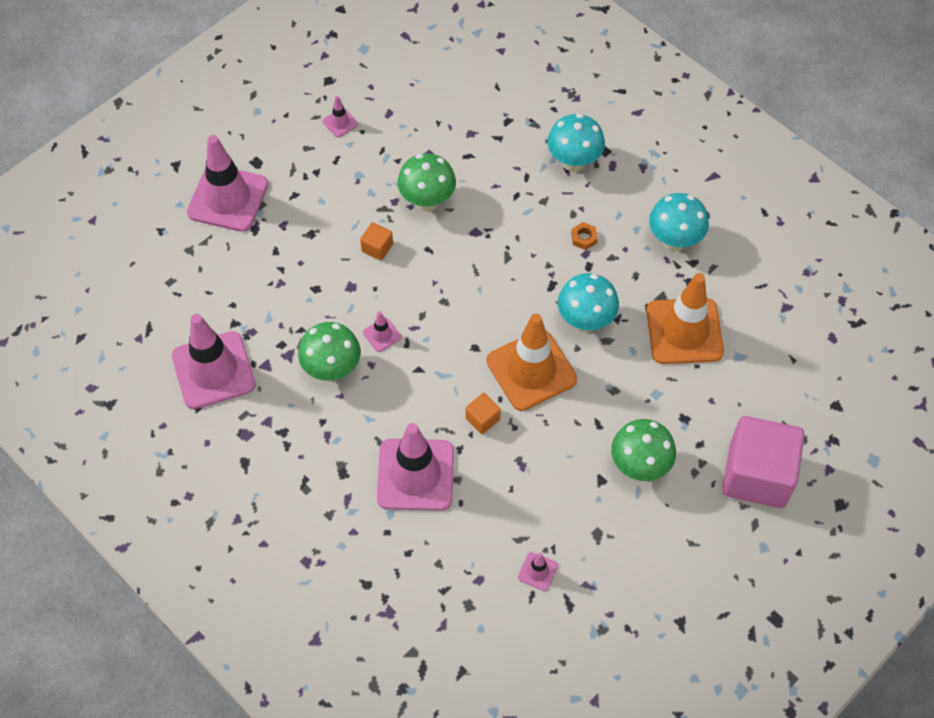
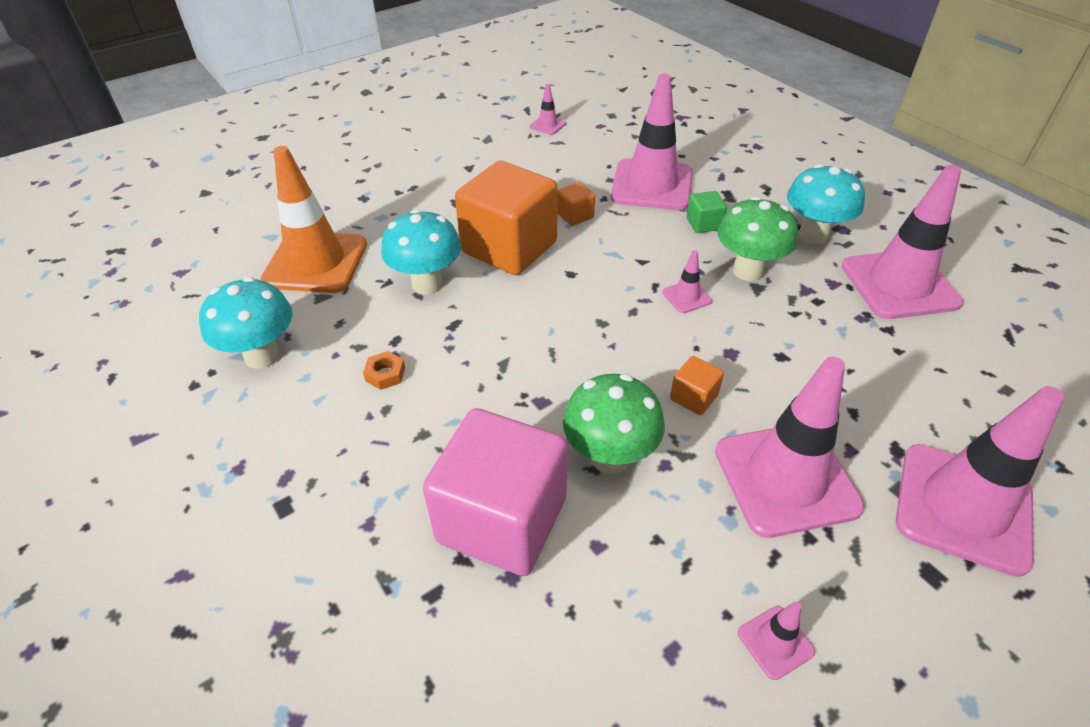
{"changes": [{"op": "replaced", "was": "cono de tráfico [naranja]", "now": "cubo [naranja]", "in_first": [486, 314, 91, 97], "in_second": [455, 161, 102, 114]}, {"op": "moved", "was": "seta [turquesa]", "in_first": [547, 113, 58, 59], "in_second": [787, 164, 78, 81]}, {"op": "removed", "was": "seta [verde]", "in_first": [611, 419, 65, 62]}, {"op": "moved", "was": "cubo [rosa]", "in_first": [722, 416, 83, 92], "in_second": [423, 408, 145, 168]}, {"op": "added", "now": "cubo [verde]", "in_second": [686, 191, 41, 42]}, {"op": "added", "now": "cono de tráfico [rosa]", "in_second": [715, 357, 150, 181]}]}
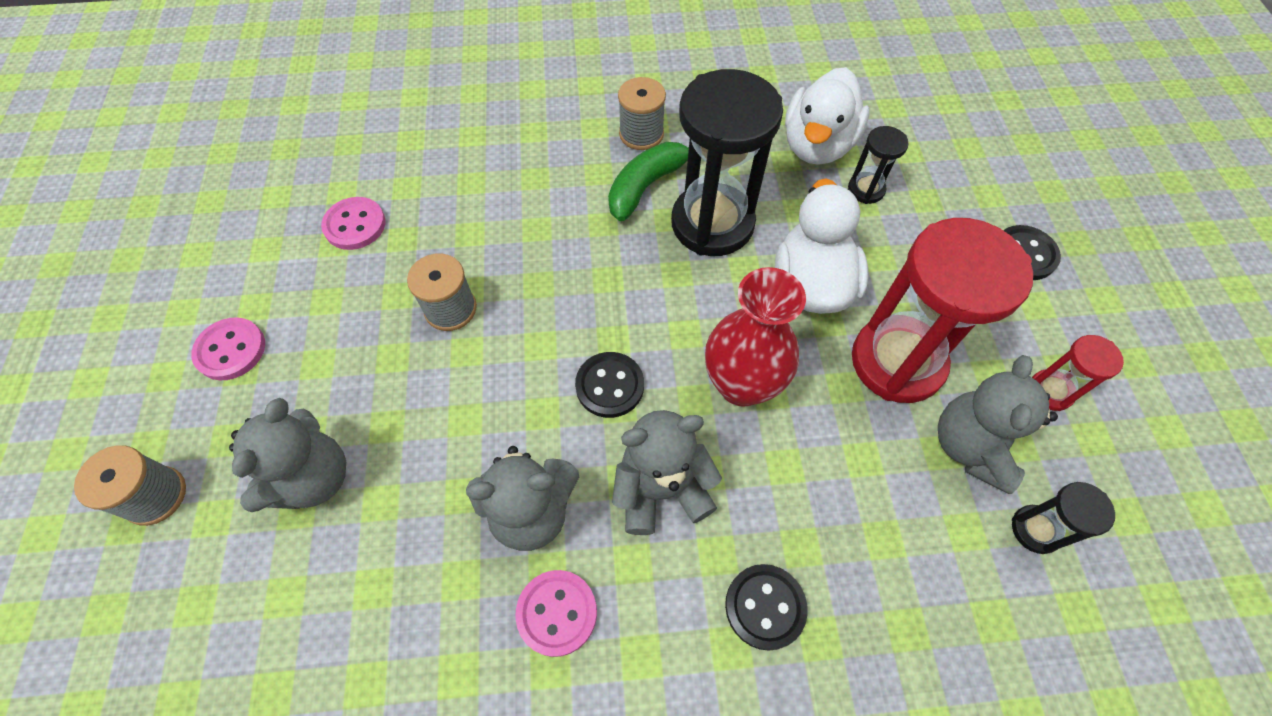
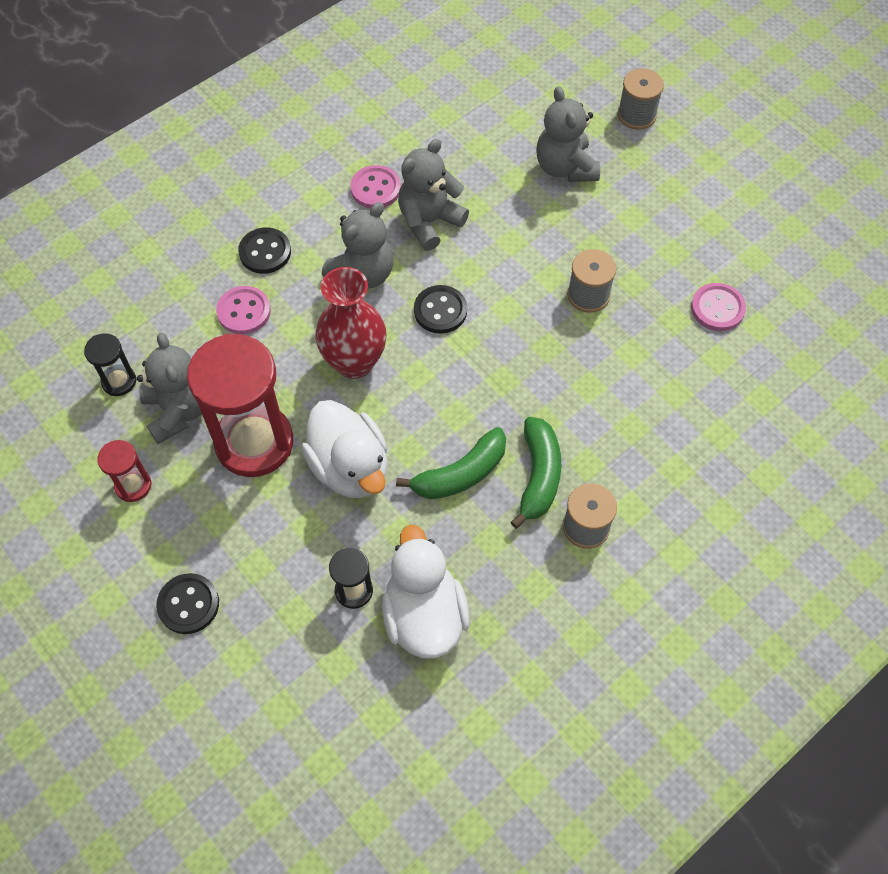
{"changes": [{"op": "moved", "was": "botón [rosa]", "in_first": [191, 317, 74, 63], "in_second": [216, 286, 55, 48]}, {"op": "replaced", "was": "reloj de arena [negro]", "now": "plátano [verde]", "in_first": [671, 69, 112, 187], "in_second": [396, 427, 110, 72]}]}
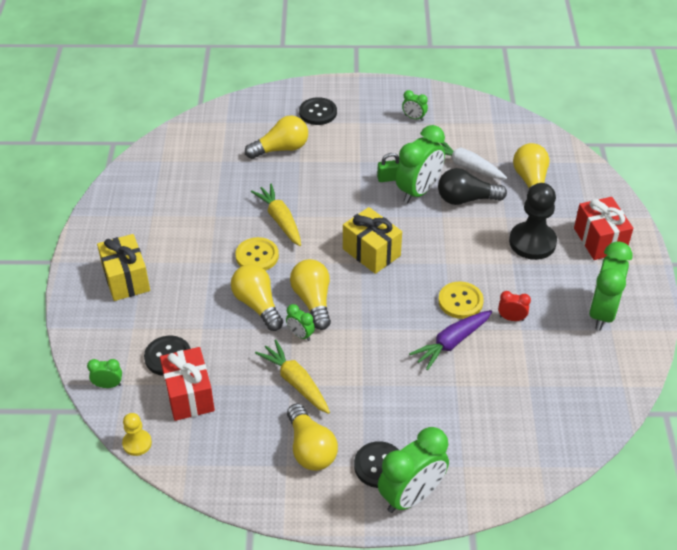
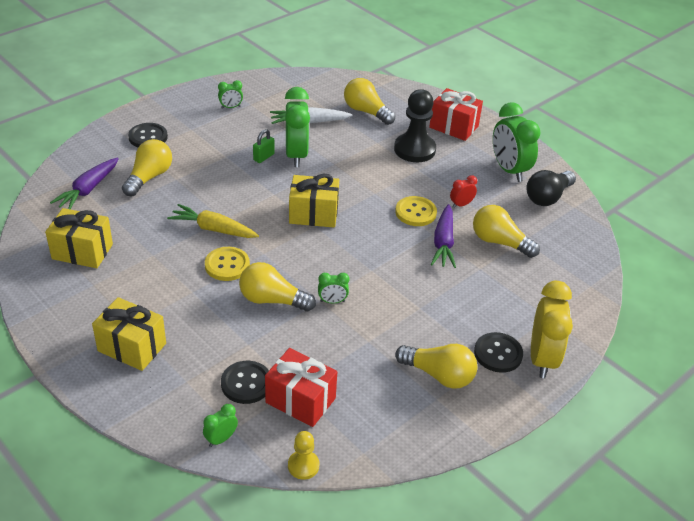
{"changes": [{"op": "removed", "was": "zanahoria [amarillo]", "in_first": [255, 339, 75, 75]}, {"op": "moved", "was": "bombilla [amarillo]", "in_first": [290, 259, 41, 71], "in_second": [473, 205, 67, 53]}, {"op": "recoloured", "was": "despertador [verde]", "now": "despertador [amarillo]", "in_first": [378, 427, 71, 86], "in_second": [531, 281, 42, 97]}, {"op": "moved", "was": "bombilla [negro]", "in_first": [438, 168, 69, 37], "in_second": [527, 170, 49, 36]}, {"op": "added", "now": "regalo [amarillo]", "in_second": [45, 208, 68, 60]}, {"op": "added", "now": "zanahoria [morado]", "in_second": [50, 157, 69, 52]}]}
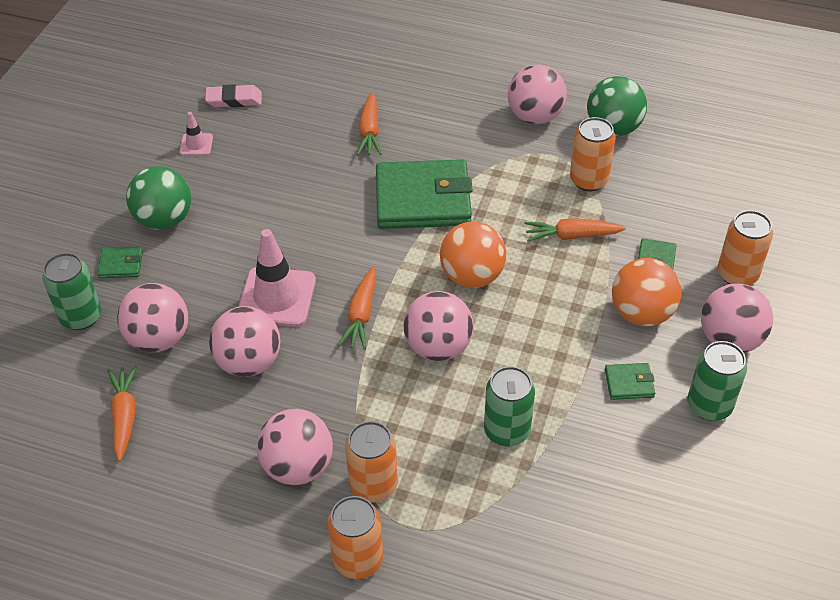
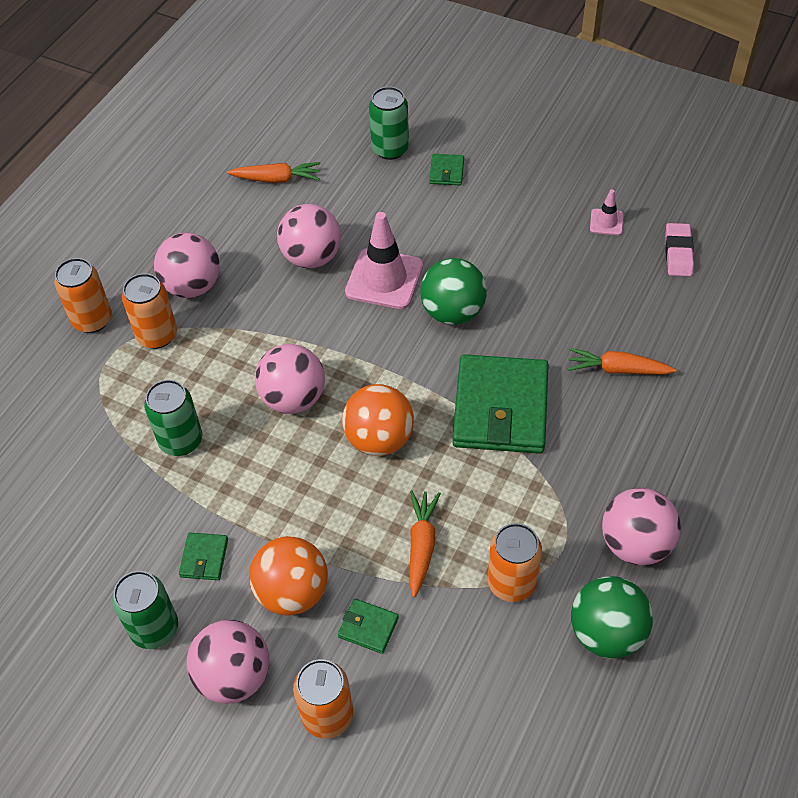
{"changes": [{"op": "removed", "was": "pelota [rosa]", "in_first": [117, 283, 71, 69]}, {"op": "moved", "was": "pelota [verde]", "in_first": [126, 166, 65, 64], "in_second": [420, 258, 67, 67]}, {"op": "removed", "was": "zanahoria [naranja]", "in_first": [338, 267, 38, 83]}]}
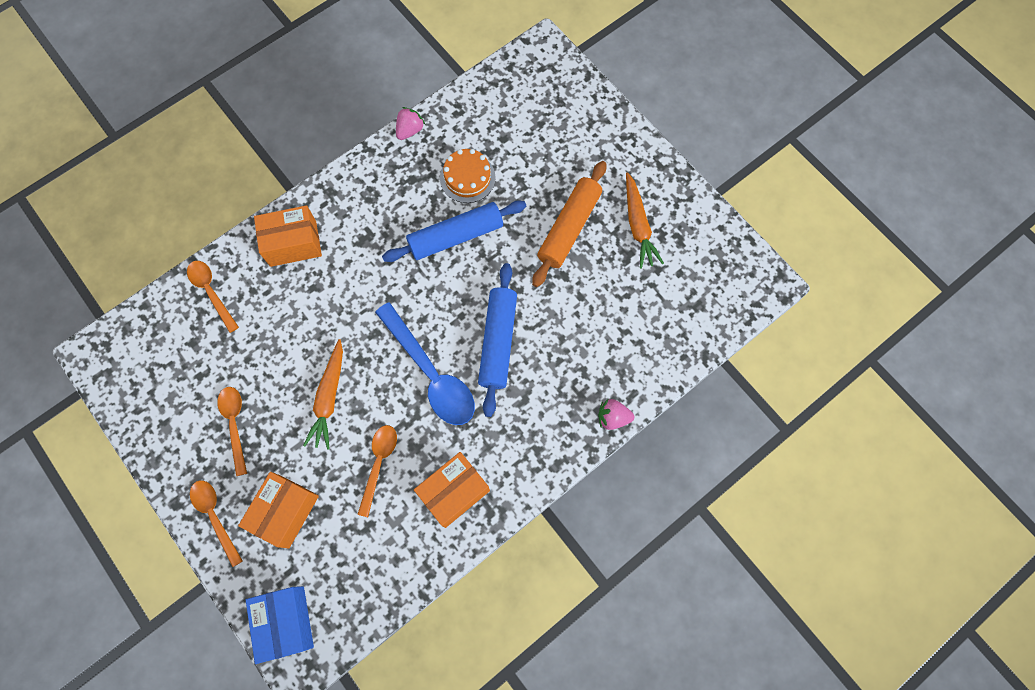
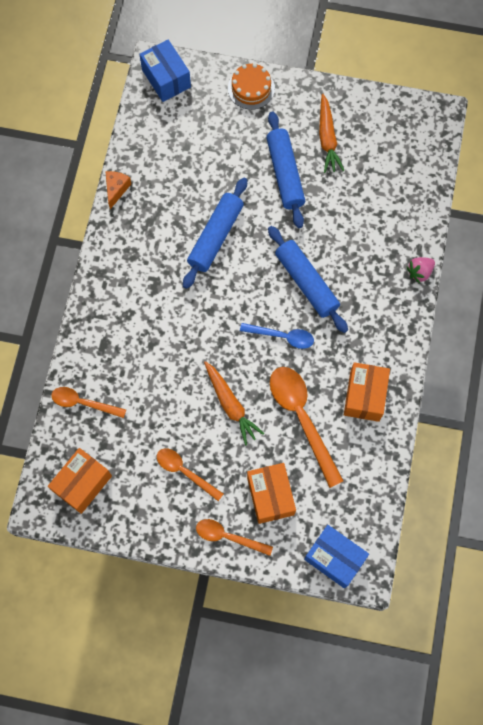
{"changes": [{"op": "moved", "was": "caja [naranja]", "in_first": [254, 205, 68, 62], "in_second": [48, 448, 64, 66]}, {"op": "resized", "was": "cuchara [naranja]", "in_first": [357, 425, 40, 92], "in_second": [270, 367, 74, 121], "ratio": 1.7}, {"op": "resized", "was": "cuchara [azul]", "in_first": [375, 302, 100, 123], "in_second": [240, 323, 74, 26], "ratio": 0.59}, {"op": "replaced", "was": "fresa [rosa]", "now": "queso [naranja]", "in_first": [396, 107, 29, 33], "in_second": [105, 171, 26, 38]}, {"op": "moved", "was": "tarta [naranja]", "in_first": [440, 149, 56, 54], "in_second": [228, 63, 47, 47]}, {"op": "recoloured", "was": "rodillo [naranja]", "now": "rodillo [azul]", "in_first": [532, 161, 74, 126], "in_second": [266, 112, 39, 116]}, {"op": "turned", "was": "zanahoria [naranja]", "in_first": [626, 172, 38, 96], "in_second": [319, 94, 25, 79], "clockwise": 45}, {"op": "added", "now": "caja [azul]", "in_second": [139, 39, 52, 63]}]}
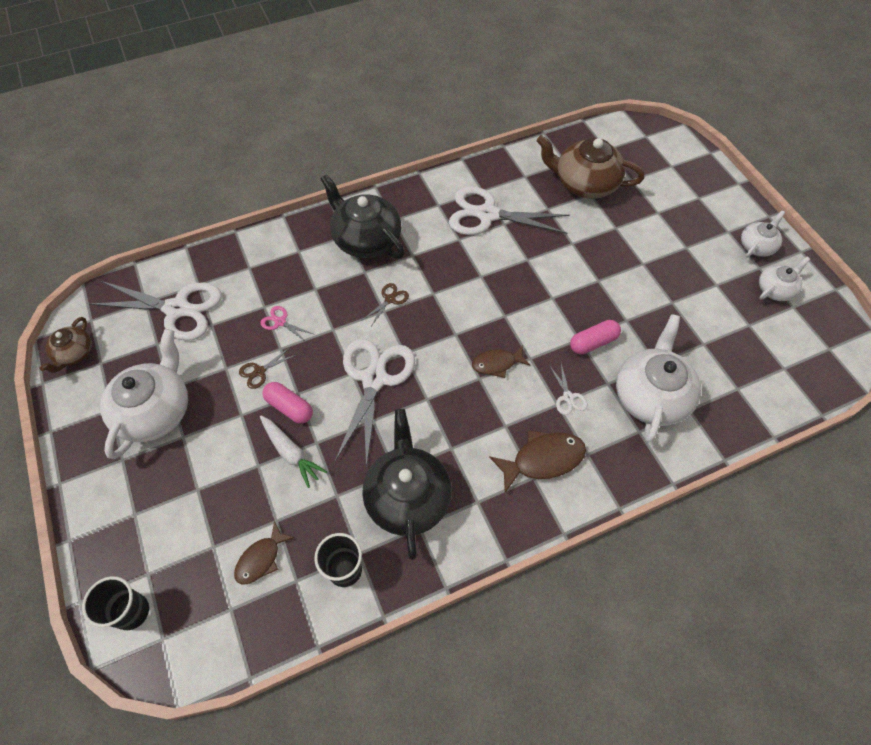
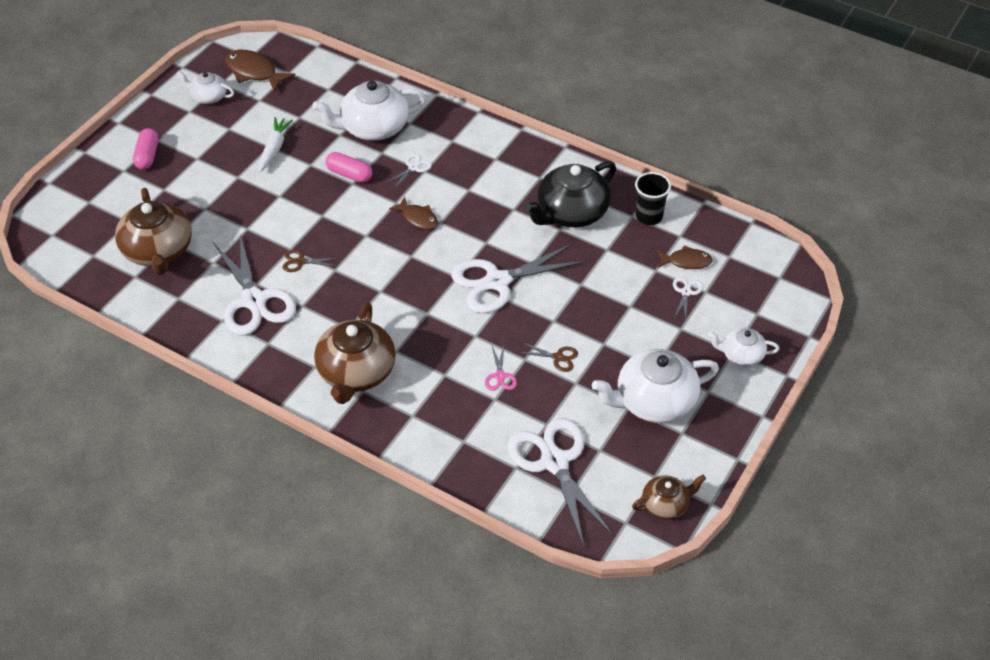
{"changes": [{"op": "removed", "was": "vaso [negro]", "in_first": [82, 576, 67, 54]}, {"op": "moved", "was": "zanahoria [blanco]", "in_first": [260, 416, 67, 72], "in_second": [259, 117, 34, 55]}, {"op": "moved", "was": "cápsula [rosa]", "in_first": [262, 382, 51, 42], "in_second": [133, 128, 26, 42]}, {"op": "recoloured", "was": "tetera [negro]", "now": "tetera [marrón]", "in_first": [321, 174, 84, 85], "in_second": [314, 302, 82, 102]}, {"op": "moved", "was": "tijeras [marrón]", "in_first": [362, 283, 47, 43], "in_second": [282, 250, 56, 22]}, {"op": "moved", "was": "pez [marrón]", "in_first": [489, 431, 97, 62], "in_second": [225, 50, 70, 43]}, {"op": "moved", "was": "tetera [blanco]", "in_first": [741, 211, 44, 47], "in_second": [708, 328, 72, 38]}, {"op": "added", "now": "tijeras [blanco]", "in_second": [673, 277, 30, 43]}]}
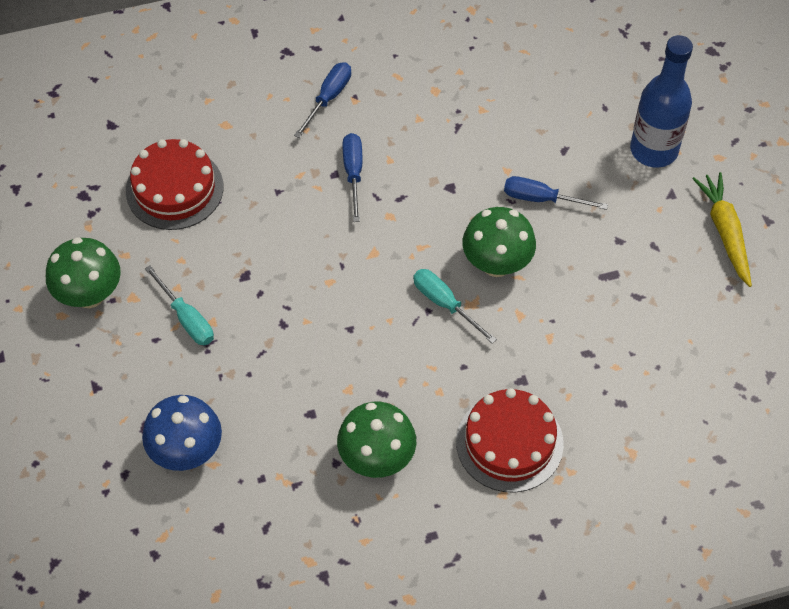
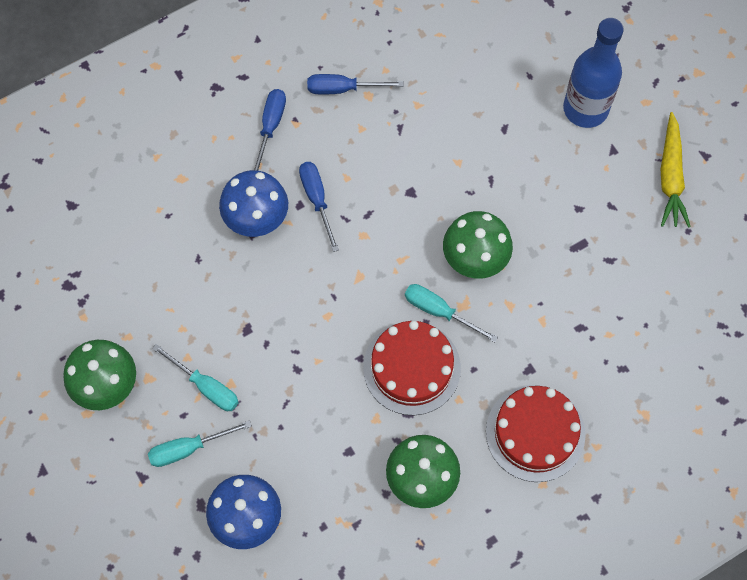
{"changes": [{"op": "moved", "was": "tarta [rojo]", "in_first": [126, 139, 98, 91], "in_second": [363, 321, 98, 94]}, {"op": "moved", "was": "destornillador [azul]", "in_first": [504, 176, 104, 34], "in_second": [307, 74, 97, 21]}, {"op": "turned", "was": "zanahoria [amarillo]", "in_first": [692, 172, 60, 115], "in_second": [661, 112, 30, 116], "clockwise": -150}, {"op": "added", "now": "destornillador [turquesa]", "in_second": [148, 420, 104, 47]}, {"op": "added", "now": "seta [azul]", "in_second": [219, 170, 69, 67]}]}
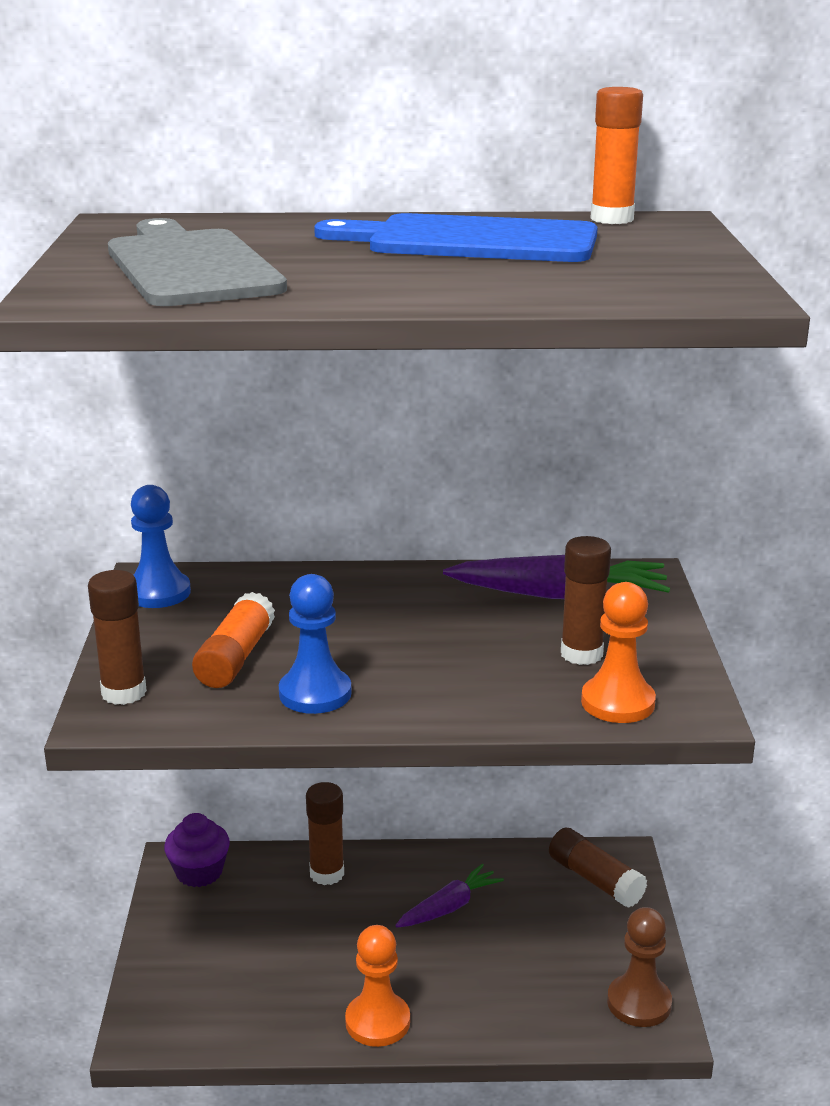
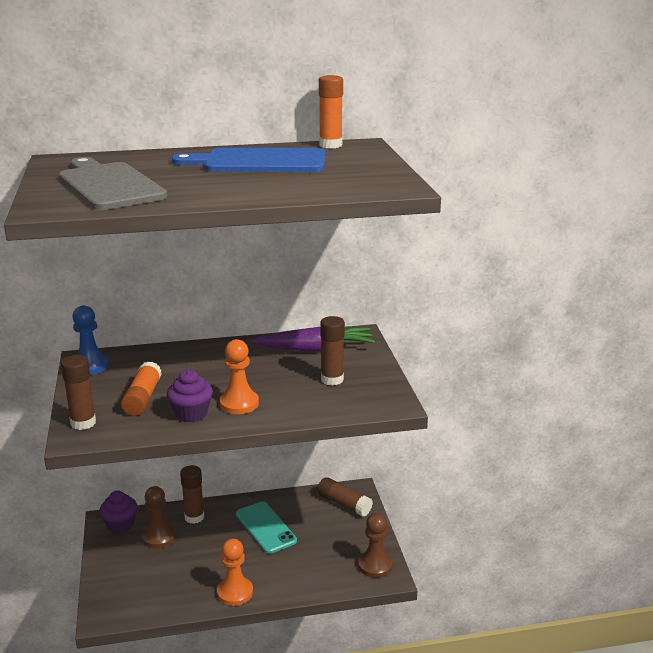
{"changes": [{"op": "replaced", "was": "peón [azul]", "now": "magdalena [morado]", "in_first": [279, 574, 73, 140], "in_second": [167, 370, 46, 52]}, {"op": "replaced", "was": "zanahoria [morado]", "now": "móvil [turquesa]", "in_first": [395, 864, 109, 64], "in_second": [236, 501, 61, 53]}, {"op": "moved", "was": "peón [naranja]", "in_first": [581, 582, 75, 141], "in_second": [220, 339, 39, 75]}, {"op": "added", "now": "peón [marrón]", "in_second": [142, 486, 34, 63]}]}
